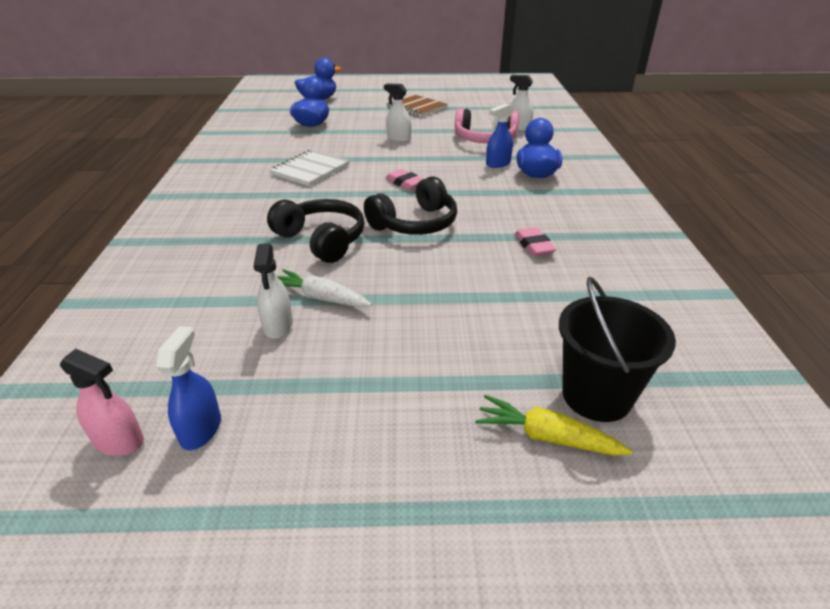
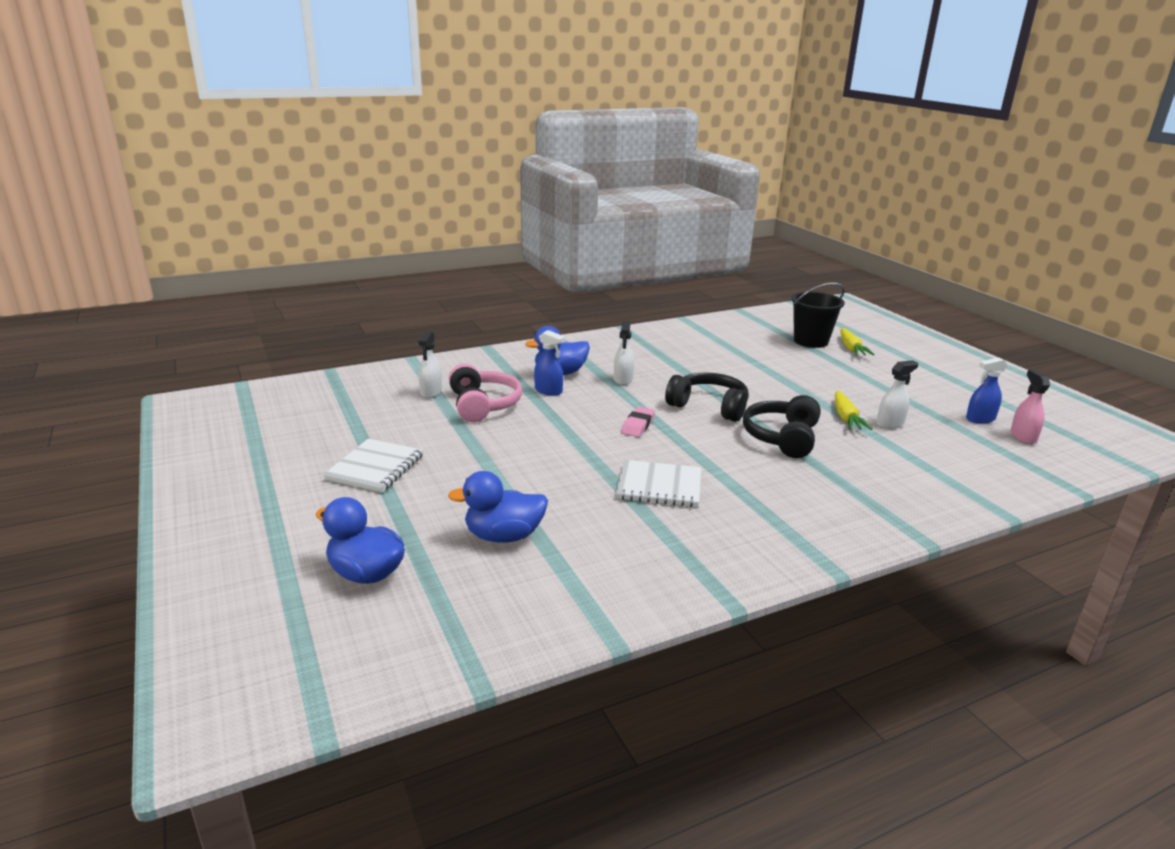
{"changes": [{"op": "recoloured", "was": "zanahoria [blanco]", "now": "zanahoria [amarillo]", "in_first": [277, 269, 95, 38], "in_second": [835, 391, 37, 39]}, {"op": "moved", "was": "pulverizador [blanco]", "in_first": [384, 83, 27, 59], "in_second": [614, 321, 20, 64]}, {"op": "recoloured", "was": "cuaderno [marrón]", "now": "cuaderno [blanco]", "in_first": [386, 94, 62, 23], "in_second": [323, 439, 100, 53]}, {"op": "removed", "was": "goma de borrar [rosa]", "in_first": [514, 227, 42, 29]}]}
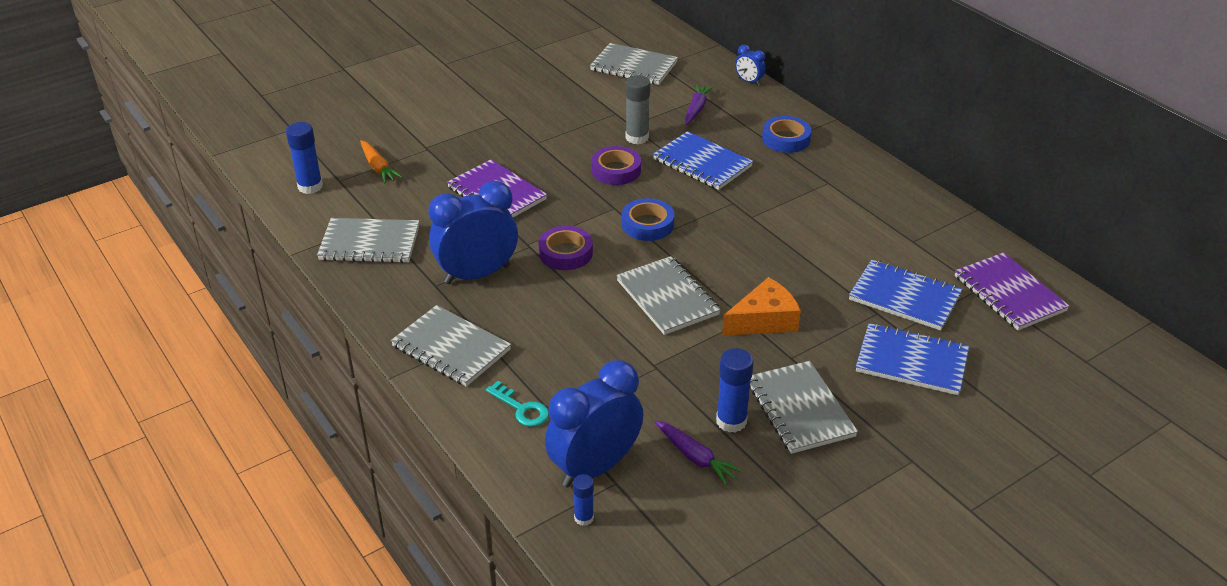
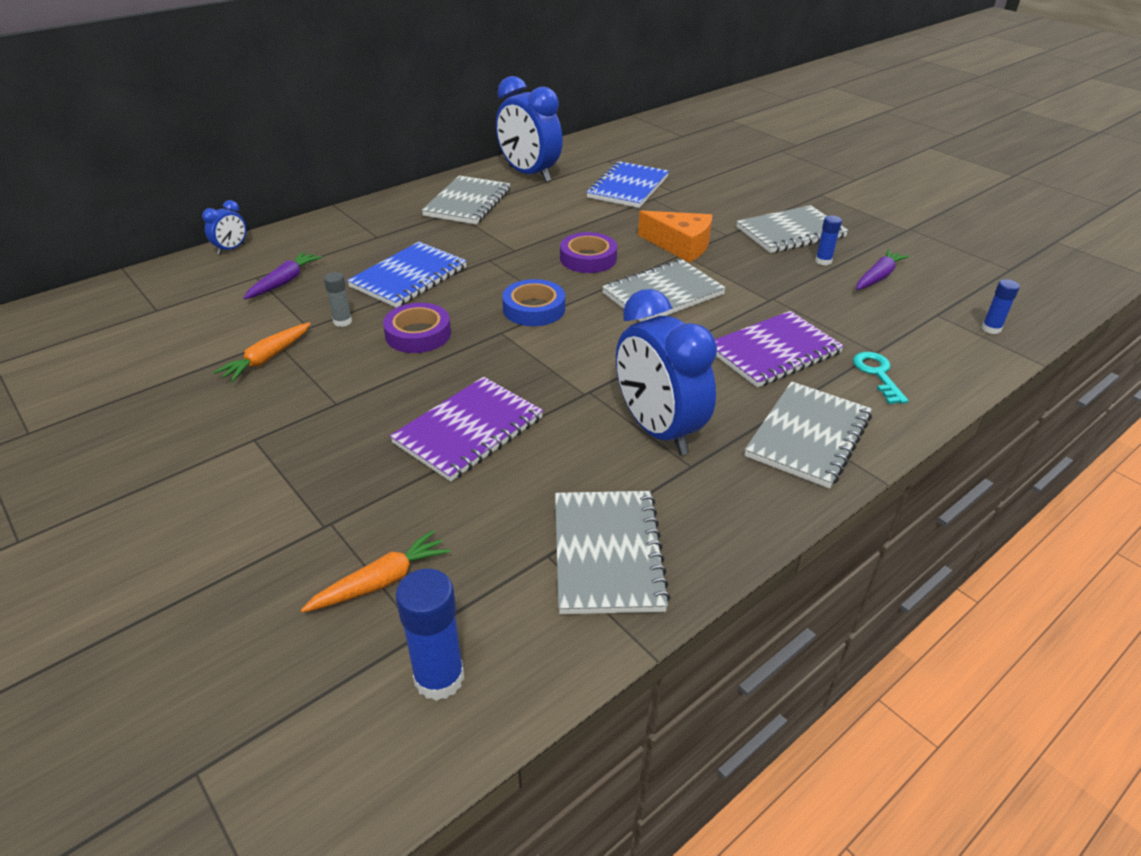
{"changes": [{"op": "turned", "was": "llave [turquesa]", "in_first": [486, 381, 63, 46], "in_second": [853, 352, 55, 52], "clockwise": -45}, {"op": "moved", "was": "cinta adhesiva [morado]", "in_first": [538, 226, 55, 44], "in_second": [560, 232, 57, 41]}, {"op": "moved", "was": "despertador [azul]", "in_first": [545, 360, 98, 127], "in_second": [496, 76, 67, 106]}, {"op": "moved", "was": "cuaderno [gris]", "in_first": [590, 43, 88, 42], "in_second": [422, 176, 88, 48]}, {"op": "resized", "was": "barra de pegamento [gris]", "in_first": [625, 75, 25, 69], "in_second": [324, 272, 28, 55], "ratio": 0.59}, {"op": "turned", "was": "zanahoria [morado]", "in_first": [685, 84, 29, 41], "in_second": [243, 251, 79, 48], "clockwise": 105}, {"op": "resized", "was": "barra de pegamento [azul]", "in_first": [716, 348, 38, 85], "in_second": [815, 215, 27, 50], "ratio": 0.59}, {"op": "turned", "was": "queso [naranja]", "in_first": [722, 277, 79, 59], "in_second": [638, 211, 74, 51], "clockwise": 150}, {"op": "removed", "was": "cinta adhesiva [azul]", "in_first": [762, 116, 49, 37]}, {"op": "removed", "was": "cuaderno [azul]", "in_first": [856, 323, 113, 72]}, {"op": "moved", "was": "cuaderno [morado]", "in_first": [955, 252, 114, 78], "in_second": [715, 311, 129, 77]}, {"op": "added", "now": "zanahoria [naranja]", "in_second": [213, 322, 98, 60]}]}
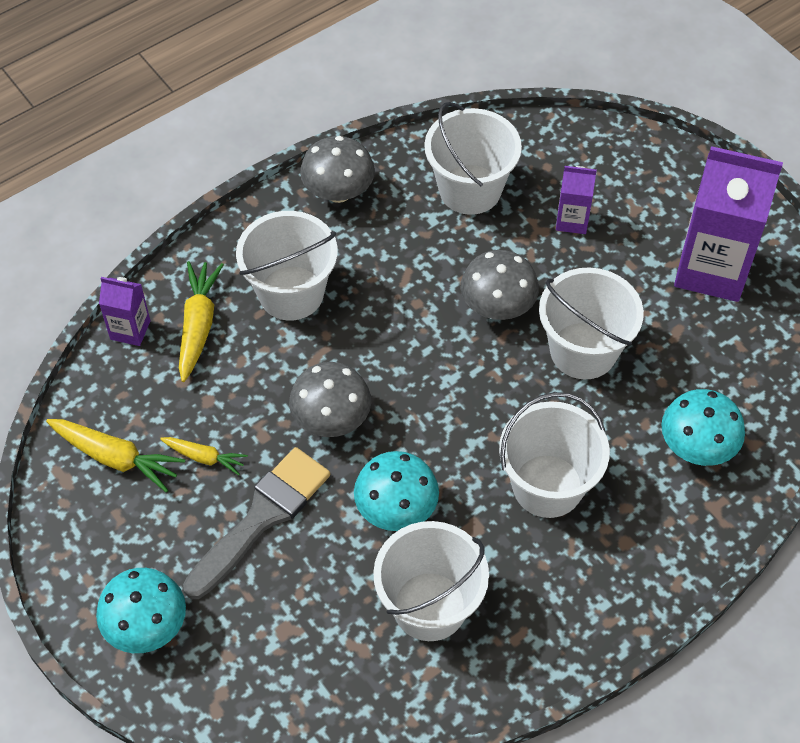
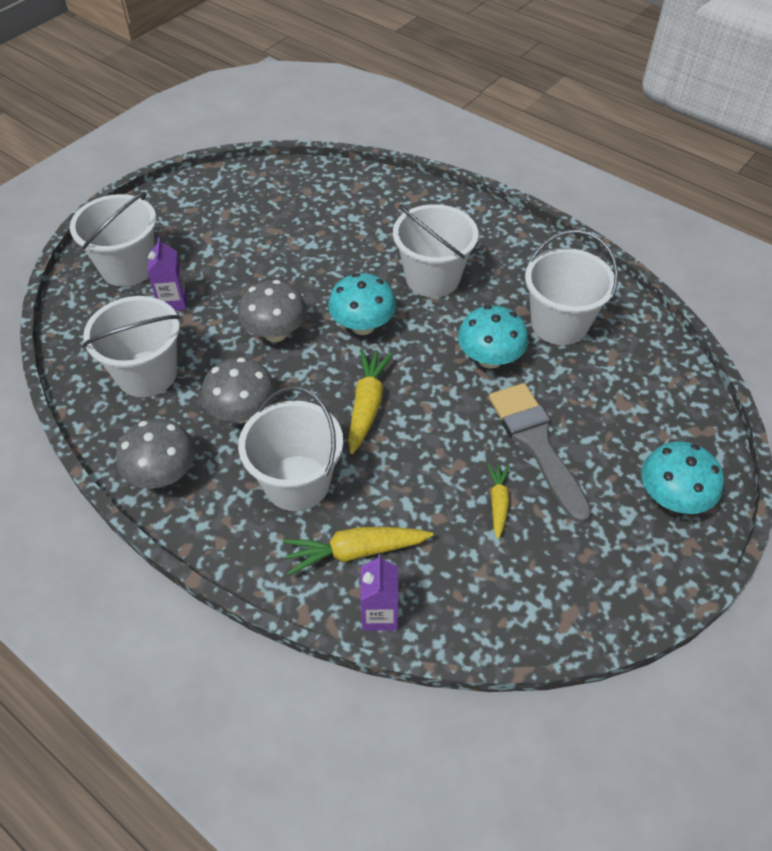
{"changes": [{"op": "moved", "was": "zanahoria [amarillo]", "in_first": [46, 419, 139, 73], "in_second": [348, 348, 45, 106]}, {"op": "turned", "was": "pincel [gris]", "in_first": [183, 447, 147, 152], "in_second": [489, 383, 103, 140], "clockwise": 45}, {"op": "moved", "was": "seta [gris]", "in_first": [289, 362, 82, 75], "in_second": [201, 357, 75, 66]}, {"op": "moved", "was": "balde [blanco]", "in_first": [539, 268, 105, 111], "in_second": [70, 192, 86, 94]}, {"op": "moved", "was": "seta [turquesa]", "in_first": [661, 389, 84, 77], "in_second": [328, 273, 68, 62]}, {"op": "removed", "was": "cartón de leche [morado]", "in_first": [674, 146, 109, 156]}]}
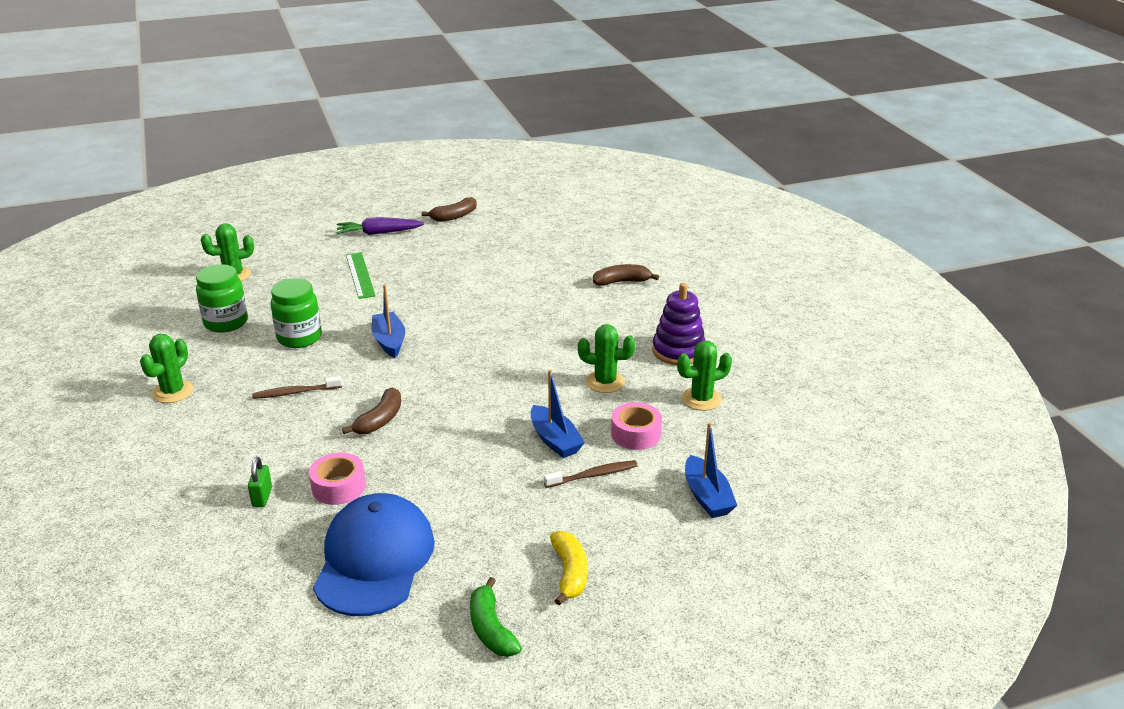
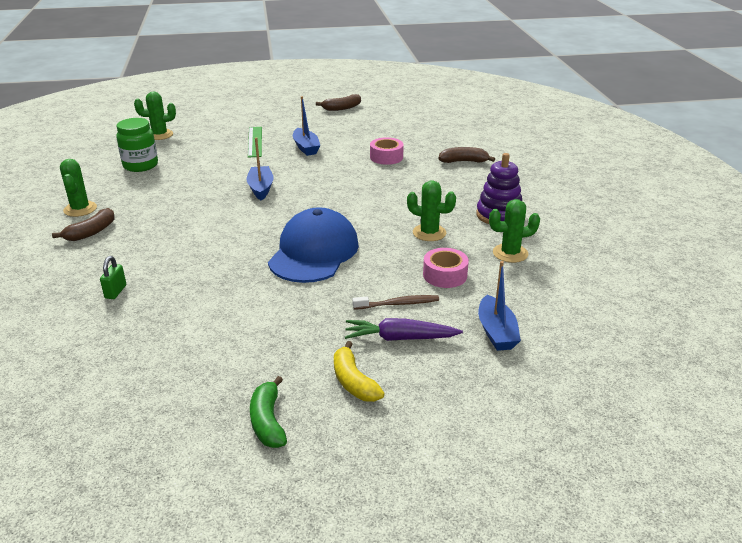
{"changes": [{"op": "turned", "was": "cactus [verde]", "in_first": [140, 334, 53, 69], "in_second": [60, 159, 37, 58], "clockwise": -45}, {"op": "removed", "was": "cepillo de dientes [marrón]", "in_first": [252, 376, 90, 23]}, {"op": "removed", "was": "tarro [verde]", "in_first": [271, 278, 51, 70]}, {"op": "moved", "was": "cinta adhesiva [rosa]", "in_first": [309, 452, 57, 53], "in_second": [370, 137, 34, 28]}, {"op": "moved", "was": "gorra [azul]", "in_first": [313, 493, 122, 123], "in_second": [268, 207, 91, 76]}, {"op": "moved", "was": "zanahoria [morado]", "in_first": [337, 217, 88, 18], "in_second": [345, 318, 118, 23]}, {"op": "moved", "was": "plátano [marrón]", "in_first": [342, 387, 59, 47], "in_second": [52, 208, 63, 33]}, {"op": "moved", "was": "barco [azul]", "in_first": [531, 370, 54, 88], "in_second": [293, 96, 27, 60]}, {"op": "turned", "was": "plátano [amarillo]", "in_first": [550, 531, 38, 75], "in_second": [334, 341, 50, 61], "clockwise": 150}]}
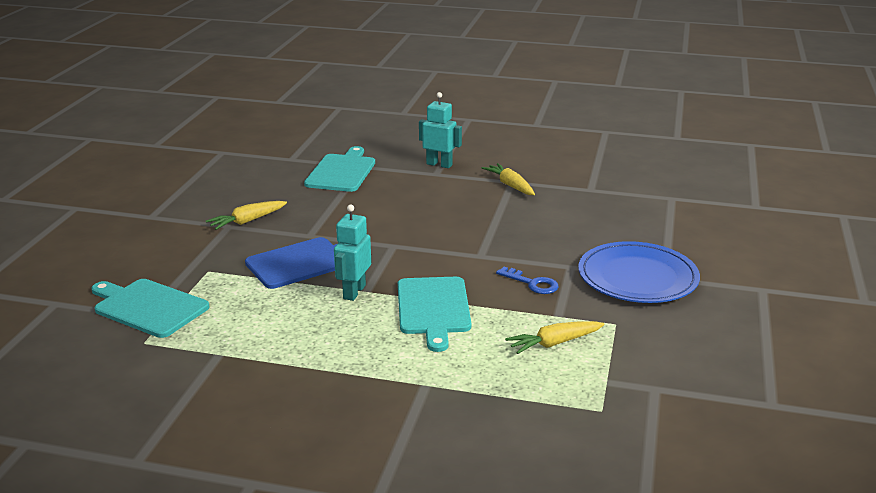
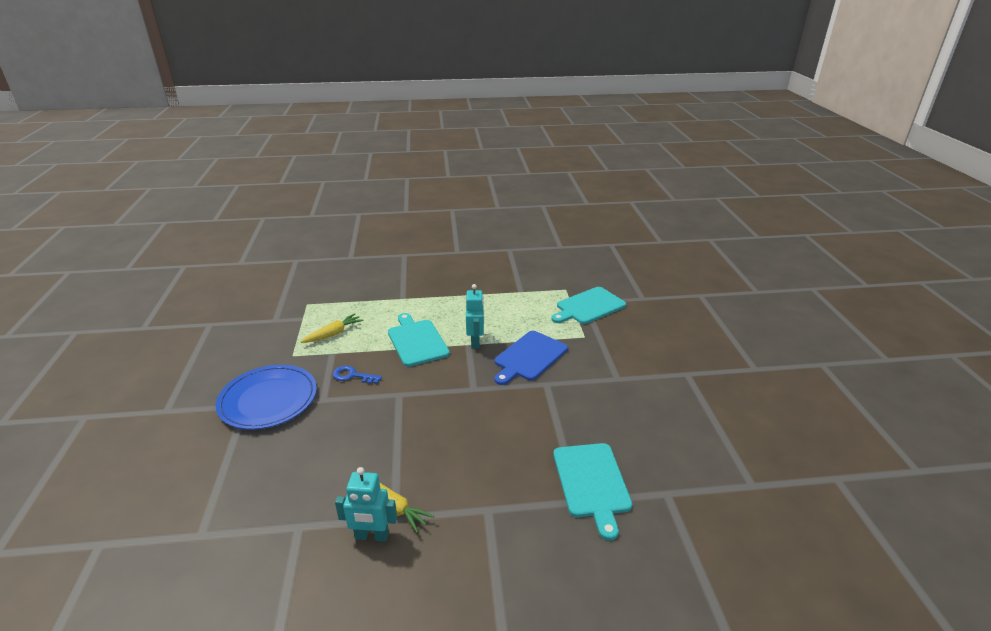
{"changes": [{"op": "turned", "was": "tabla de cortar [turquesa]", "in_first": [91, 279, 119, 59], "in_second": [551, 287, 75, 37], "clockwise": 135}, {"op": "removed", "was": "zanahoria [amarillo]", "in_first": [206, 201, 81, 29]}, {"op": "moved", "was": "robot [turquesa]", "in_first": [419, 92, 43, 76], "in_second": [335, 467, 62, 75]}]}
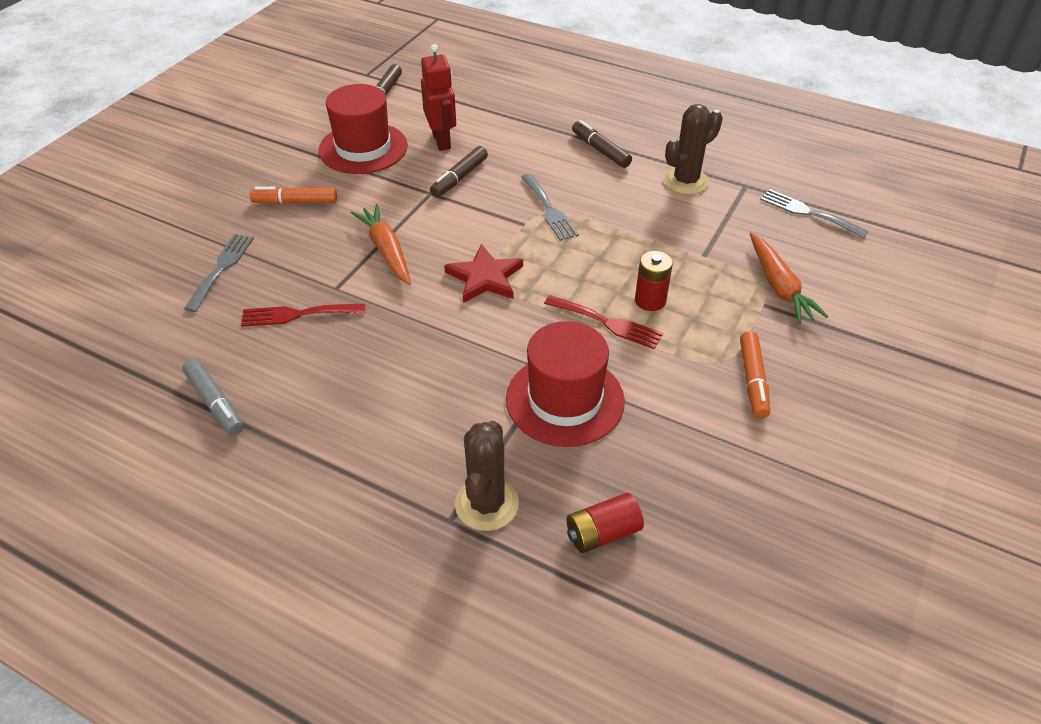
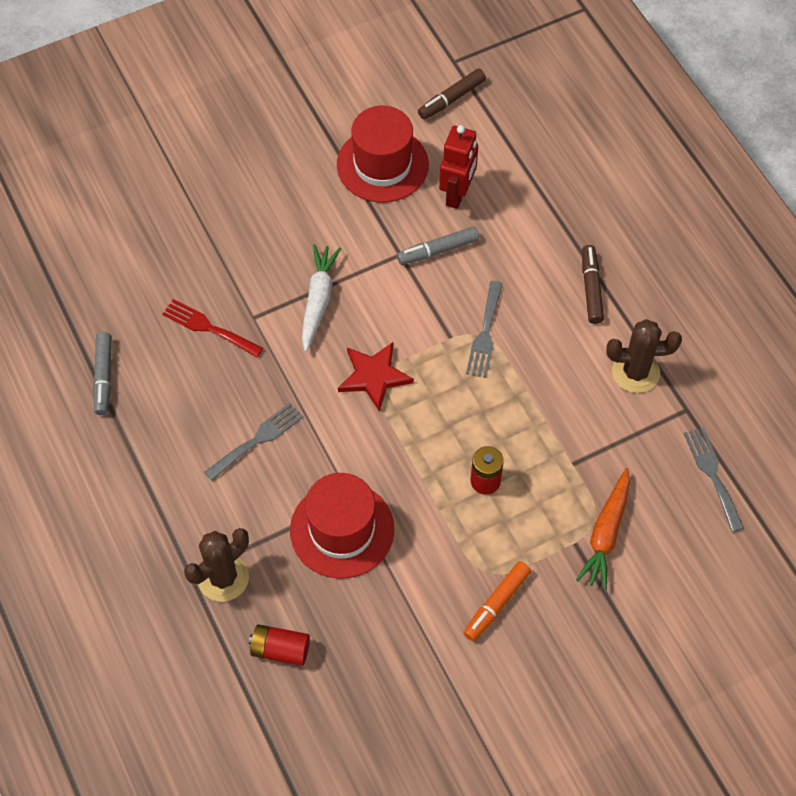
{"changes": [{"op": "moved", "was": "tenedor [gris]", "in_first": [184, 234, 70, 78], "in_second": [204, 403, 99, 78]}, {"op": "removed", "was": "rotulador [naranja]", "in_first": [250, 187, 87, 17]}, {"op": "recoloured", "was": "zanahoria [naranja]", "now": "zanahoria [blanco]", "in_first": [351, 204, 60, 81], "in_second": [302, 244, 39, 108]}, {"op": "recoloured", "was": "rotulador [marrón]", "now": "rotulador [gris]", "in_first": [430, 146, 58, 51], "in_second": [397, 226, 82, 39]}, {"op": "removed", "was": "tenedor [rojo]", "in_first": [544, 295, 119, 54]}]}
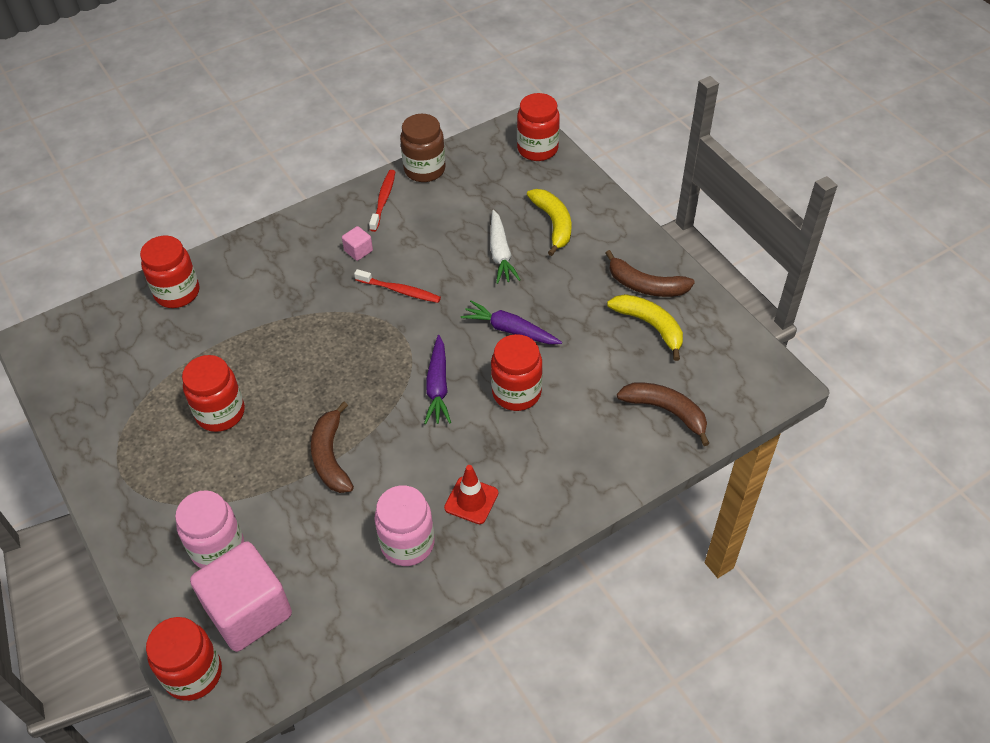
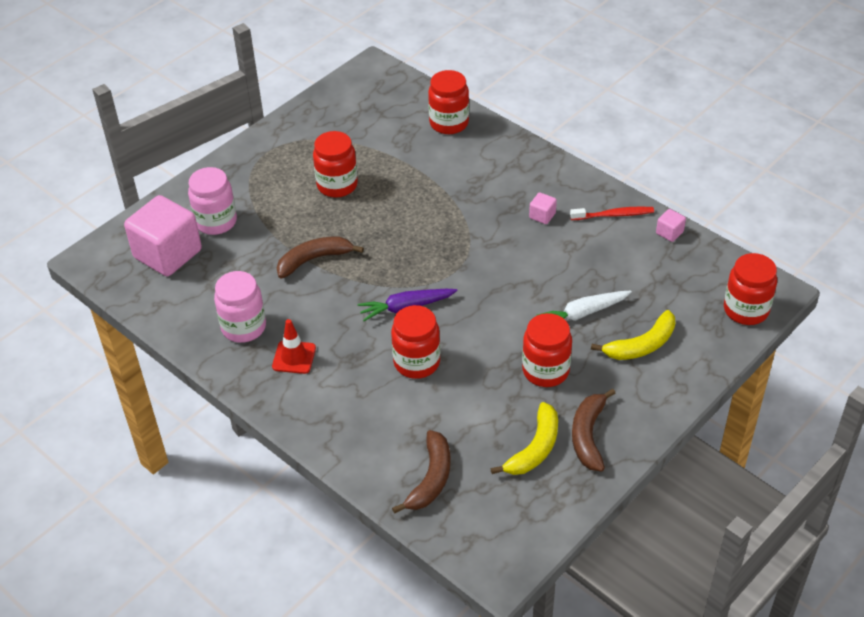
{"changes": [{"op": "moved", "was": "tarro [rojo]", "in_first": [146, 617, 76, 84], "in_second": [522, 313, 50, 74]}, {"op": "removed", "was": "cepillo de dientes [rojo]", "in_first": [354, 269, 87, 34]}, {"op": "replaced", "was": "tarro [marrón]", "now": "cubo [rosa]", "in_first": [400, 114, 46, 68], "in_second": [656, 209, 30, 33]}, {"op": "removed", "was": "zanahoria [morado]", "in_first": [461, 300, 101, 44]}]}
